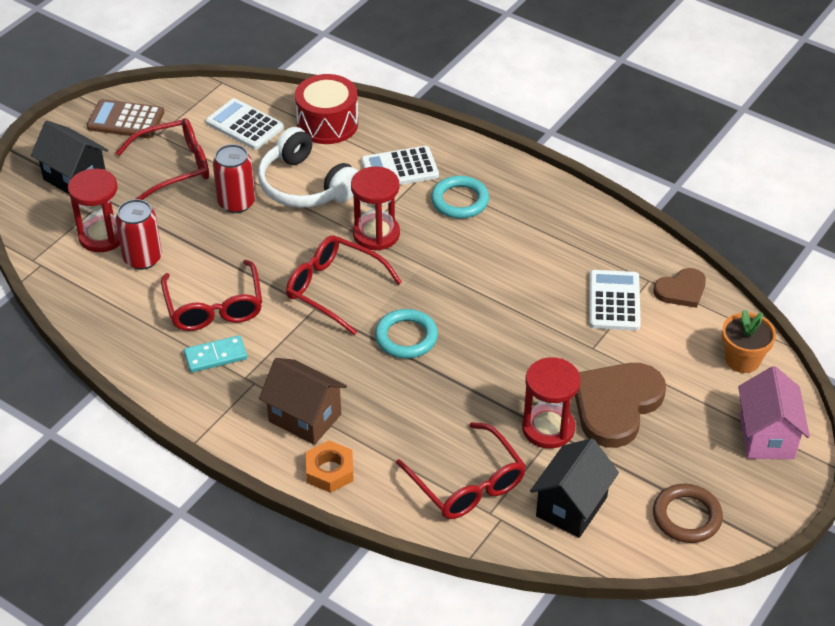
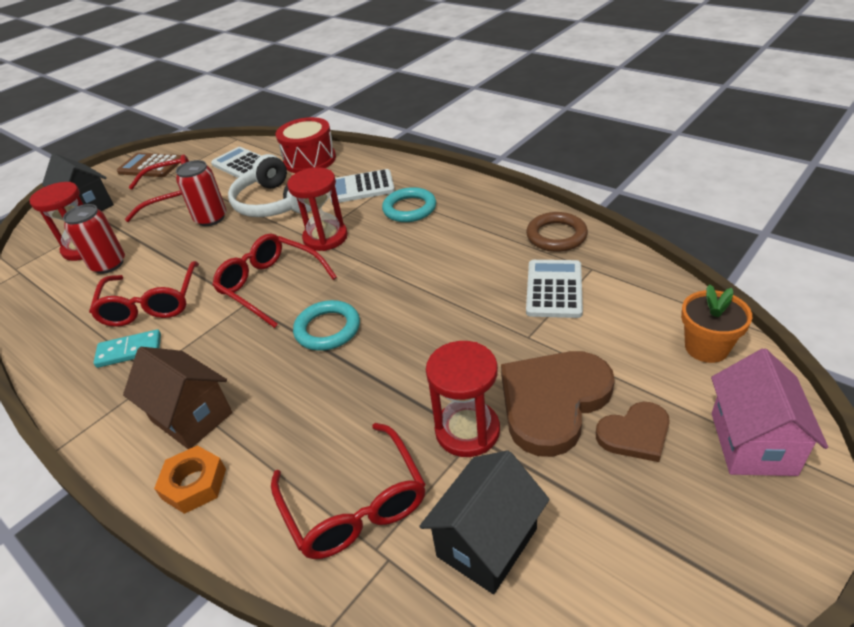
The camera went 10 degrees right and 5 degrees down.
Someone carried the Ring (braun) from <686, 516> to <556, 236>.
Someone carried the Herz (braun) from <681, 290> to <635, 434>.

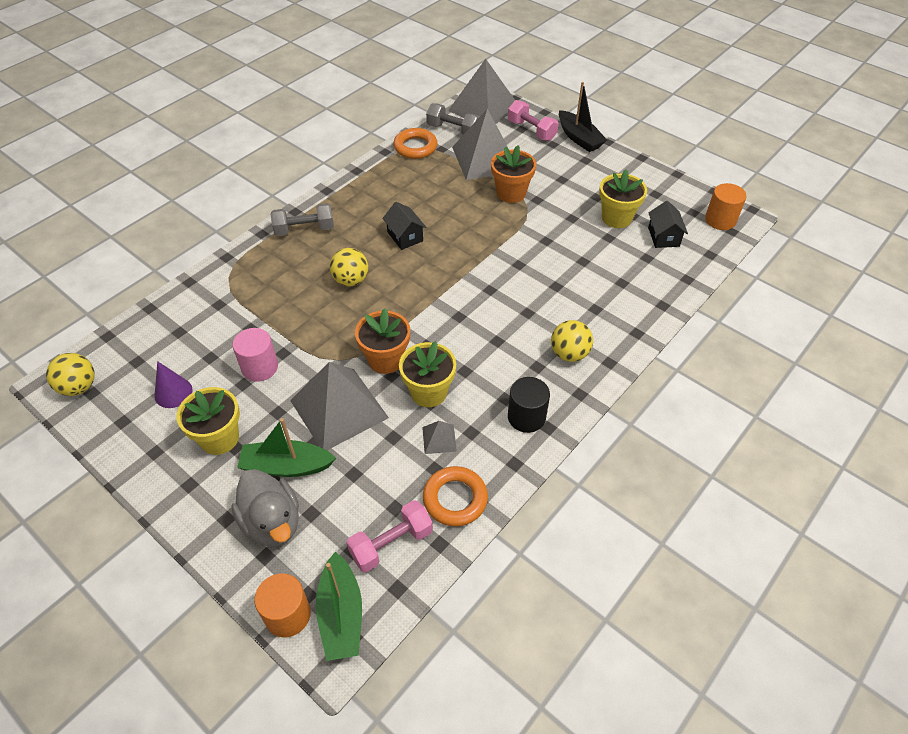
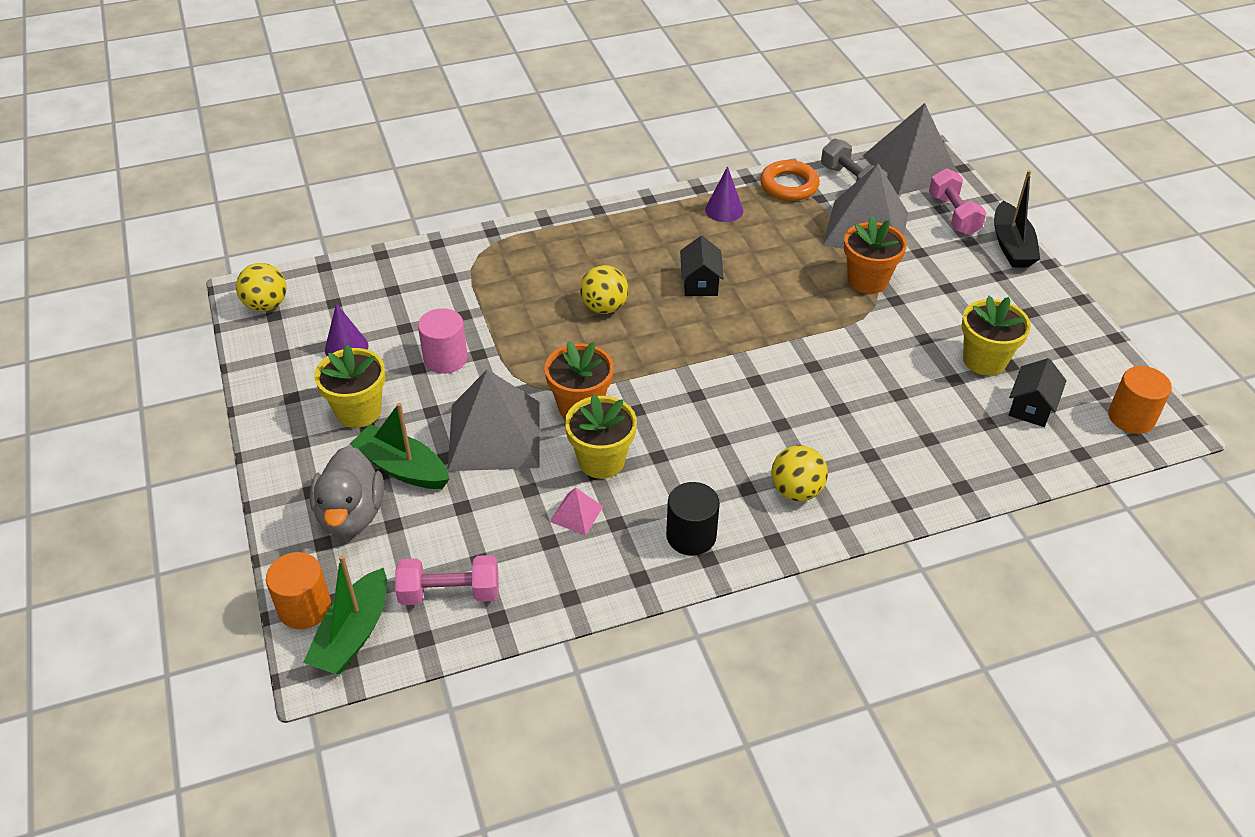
The camera went 30 degrees right and 5 degrees down.
Someone repainted the Pyramide (grau) at <439, 439>, which became the Pyramide (rosa) at <576, 514>.
Someone put down the Kegel (lila) at <724, 210>.
Someone took away the Hantel (grau) at <304, 229>.
Someone took away the Ring (orange) at <455, 499>.

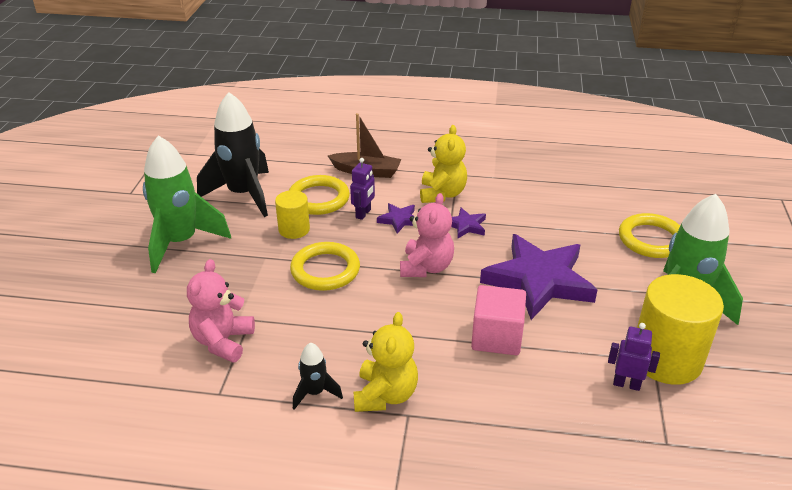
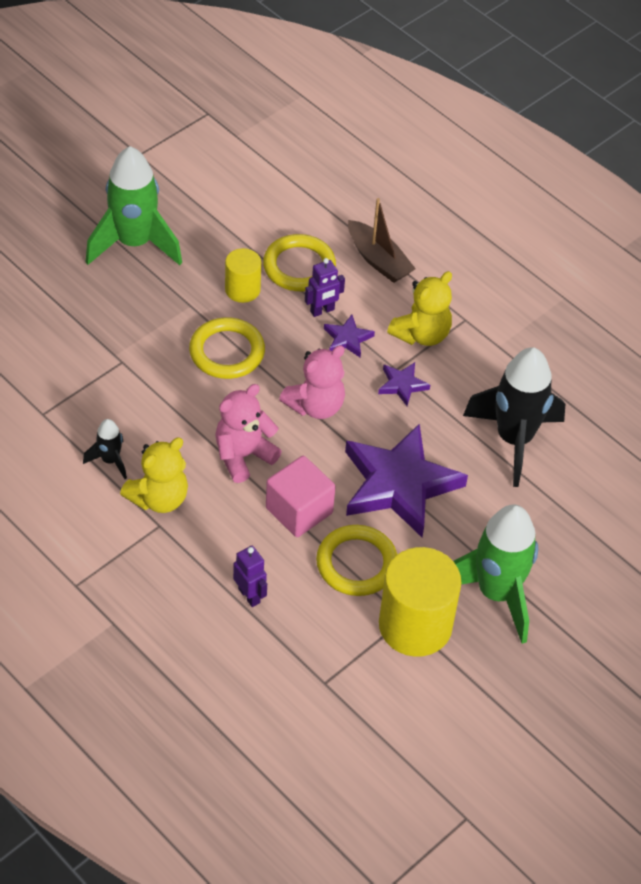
The camera went 35 degrees right and 15 degrees up.
Someone carried the Teddybär (rosa) from <223, 341> to <243, 456>.
Someone carried the Roboter (lila) from <626, 384> to <249, 595>.
Someone carried the Ring (gelb) from <651, 239> to <356, 564>.
Someone carried the Rakete (schwarz) from <243, 195> to <514, 439>.

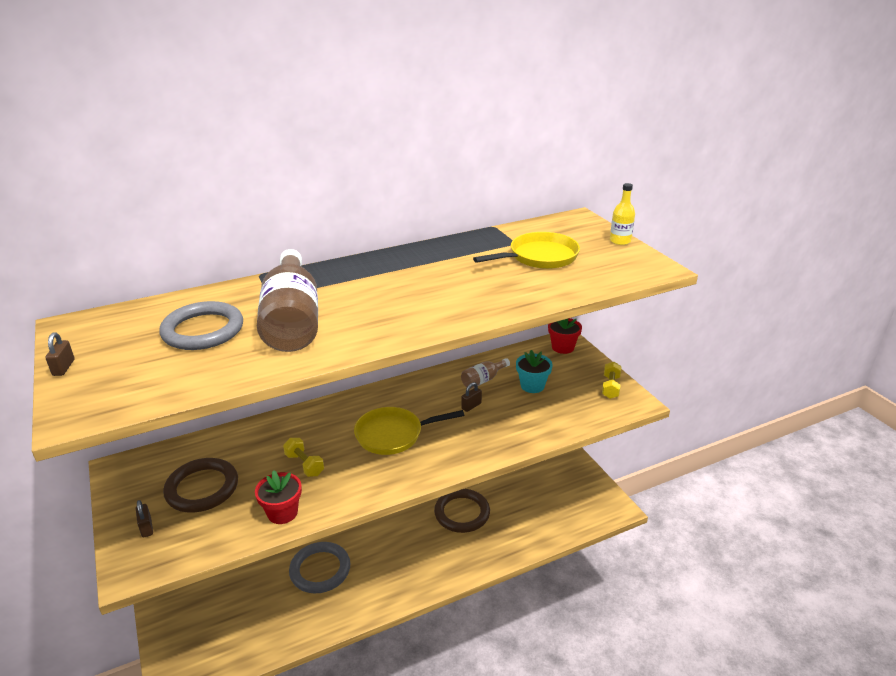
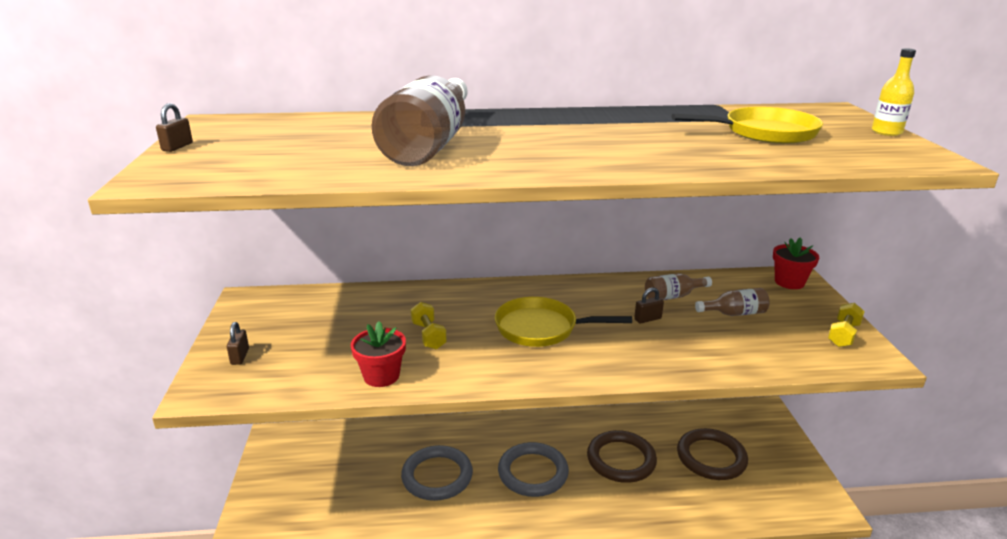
The camera went 20 degrees right and 5 degrees down.
Someone carried the Ring (grau) from <203, 330> to <533, 472>.
Someone carried the Ring (braun) from <202, 488> to <711, 457>.
Someone swapped the Blumentopf (türkis) at <532, 386> for the Flasche (braun) at <734, 313>.

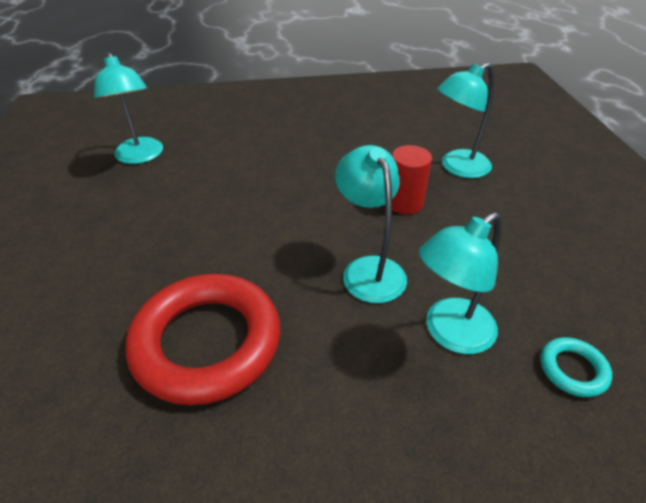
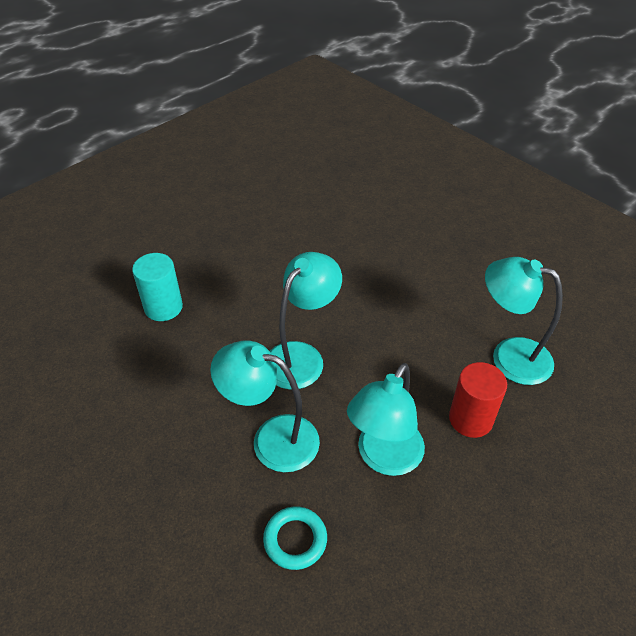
The camera went 55 degrees right and 5 degrees up.
Someone swapped the Ring (rot) at <207, 342> for the Vollzylinder (türkis) at <163, 307>.
Someone carried the Lampe (türkis) from <141, 157> to <384, 458>.
Someone carried the Vollzylinder (rot) from <404, 203> to <470, 419>.

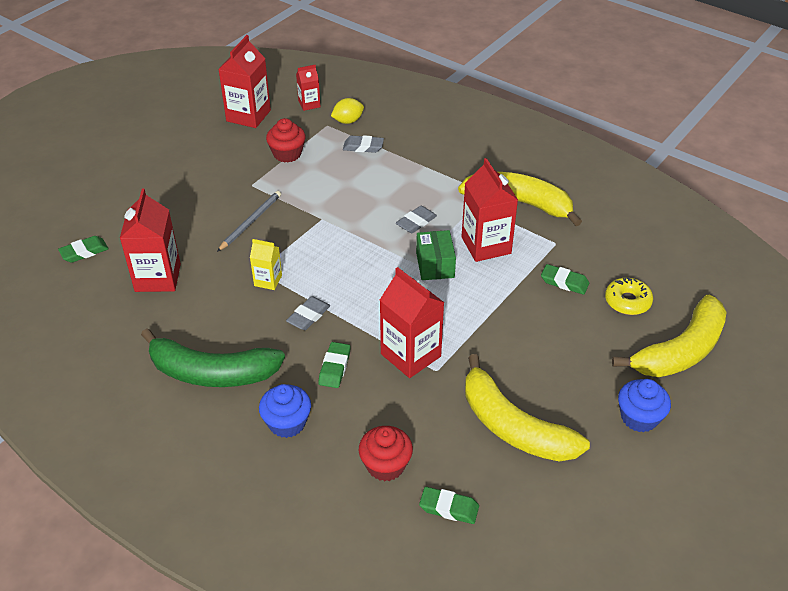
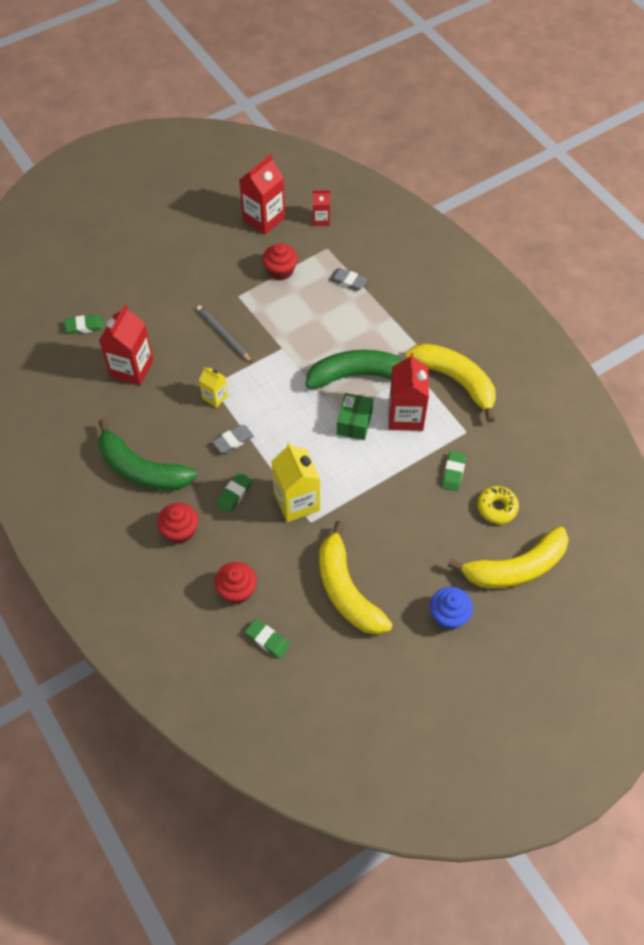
The camera went 20 degrees right and 15 degrees up.
Someone repainted the Muffin (blau) at <287, 423>, which became the Muffin (rot) at <180, 531>.
Someone rotated the Bleistift (grau) at <251, 222> by 90 degrees counterclockwise.
Someone repainted the Getränkekarton (rot) at <410, 355>, which became the Getränkekarton (gelb) at <297, 502>.
Someone swapped the Radiergummi (grau) at <416, 222> for the Banane (grün) at <358, 375>.
Someone rotated the Radiergummi (grün) at <564, 282> by 60 degrees clockwise.
Someone took away the Zitrone (gelb) at <348, 121>.

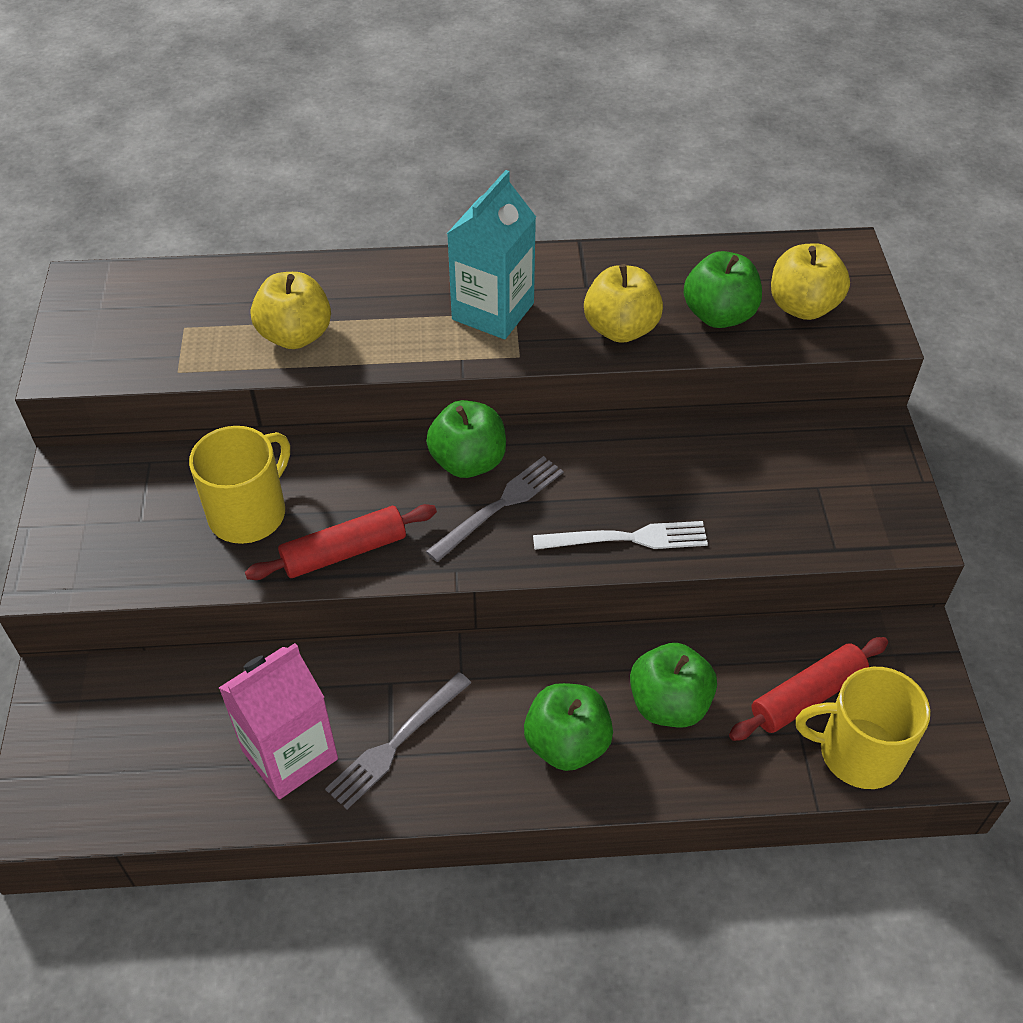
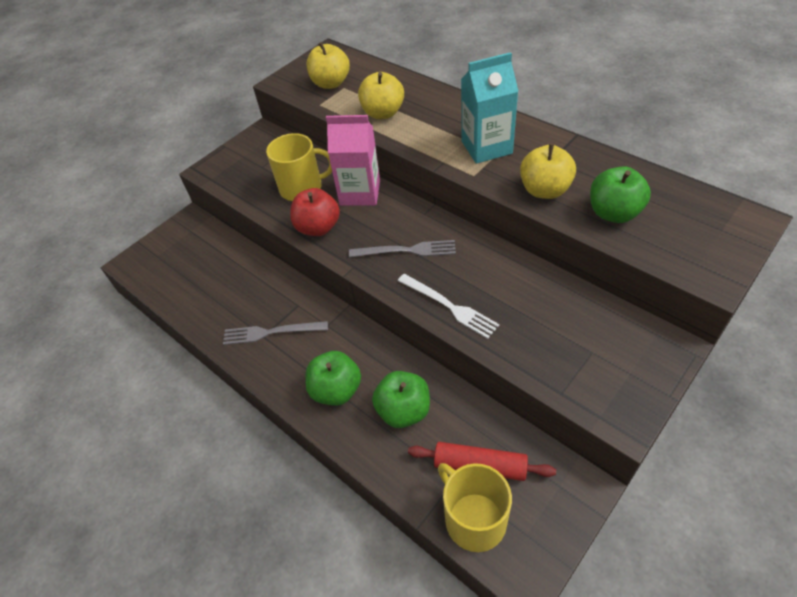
The camera went 50 degrees right and 0 degrees up.
Someone swapped the Nudelholz (rot) at <344, 552> for the Apfel (rot) at <318, 228>.
Someone carried the Apfel (gelb) from <802, 307> to <331, 83>.
Someone carried the Getränkekarton (rosa) from <290, 754> to <360, 193>.
Someone took away the Apfel (grün) at <468, 462>.

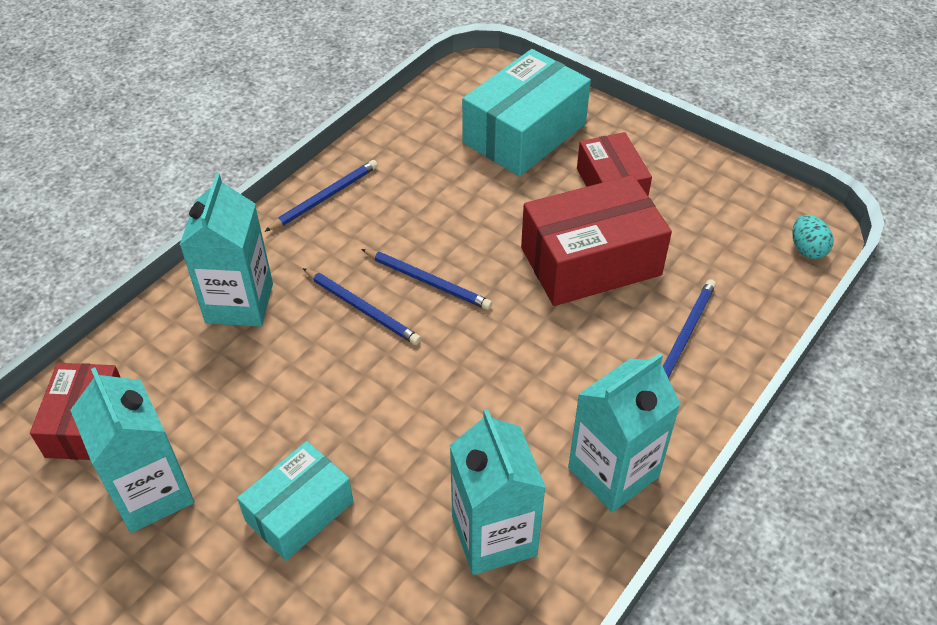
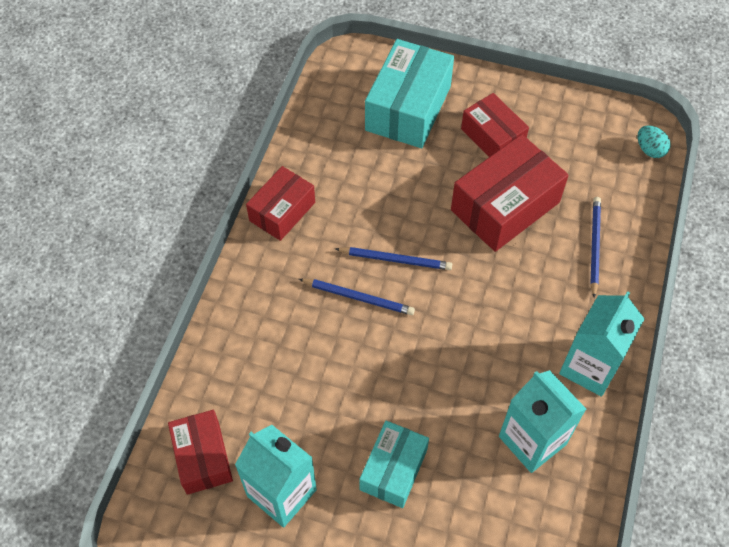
The camera went 20 degrees left and 10 degrees up.
Someone swapped the Bleistift (blau) at <324, 197> for the Schachtel (rot) at <282, 211>.
Someone took away the Getränkekarton (türkis) at <239, 303>.

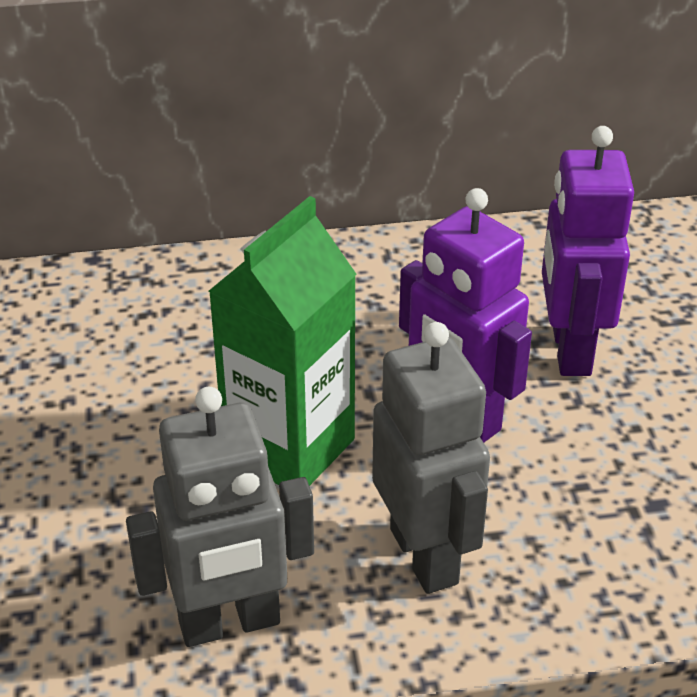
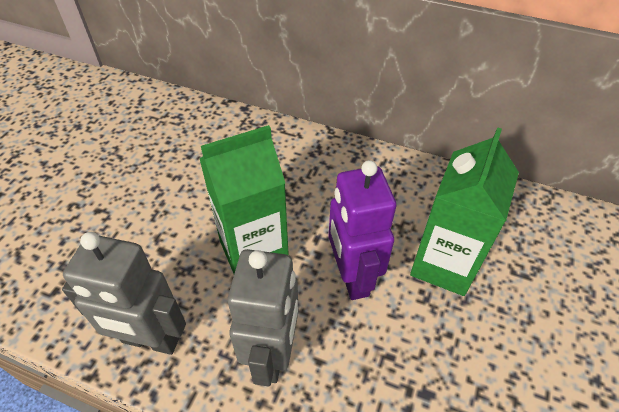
The camera went 30 degrees right and 10 degrees up.
Someone swapped the Roboter (lila) at <570, 350> for the Getränkekarton (grün) at <443, 264>.

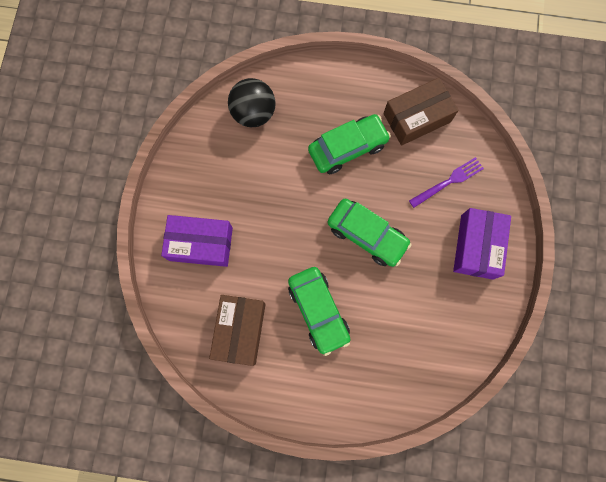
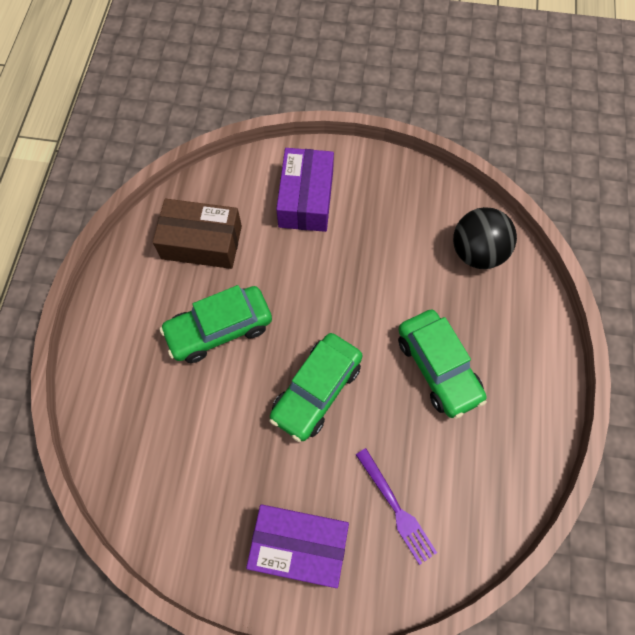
The camera went 90 degrees right and 10 degrees down.
Someone took away the Schachtel (braun) at <417, 118>.

